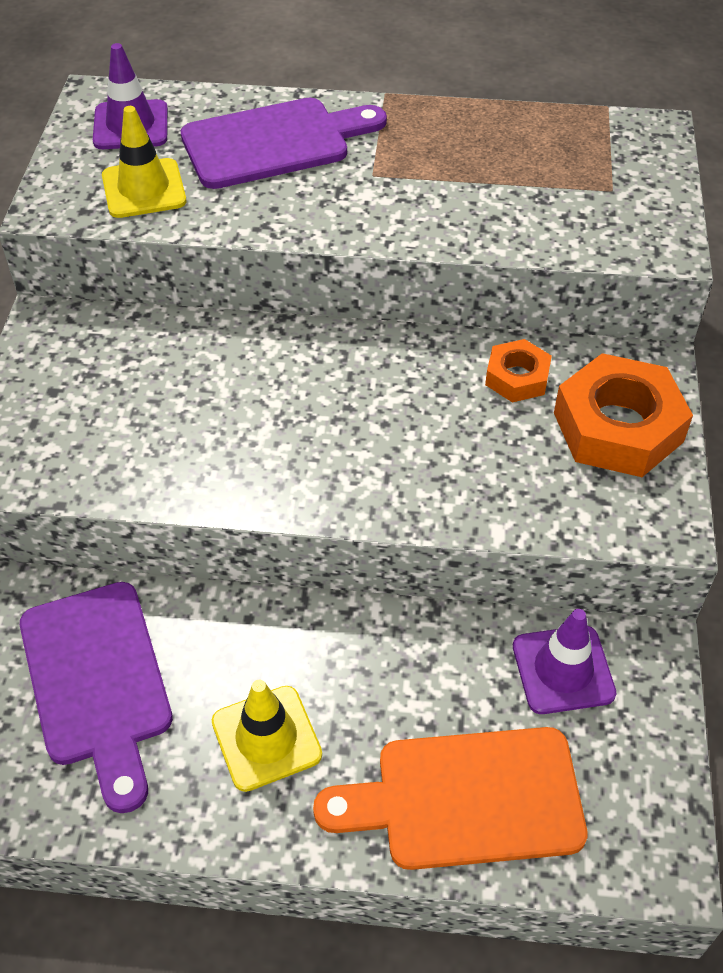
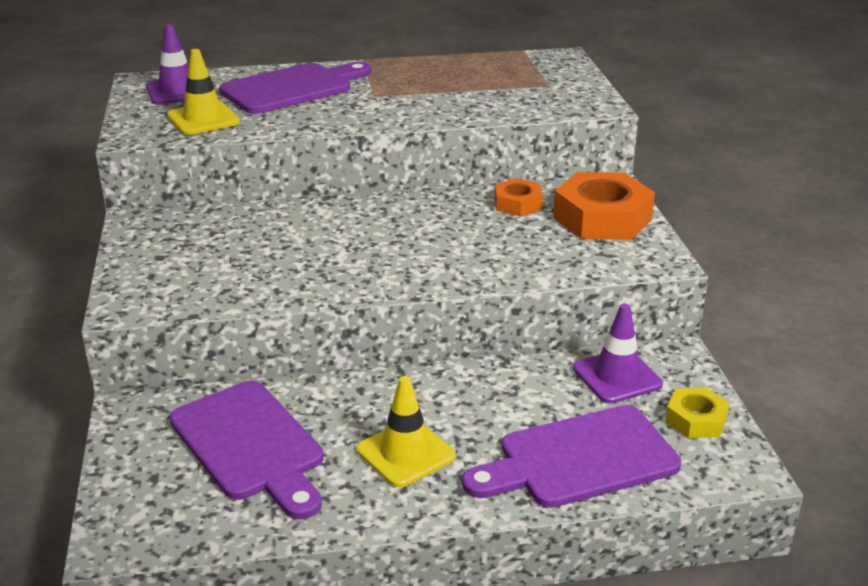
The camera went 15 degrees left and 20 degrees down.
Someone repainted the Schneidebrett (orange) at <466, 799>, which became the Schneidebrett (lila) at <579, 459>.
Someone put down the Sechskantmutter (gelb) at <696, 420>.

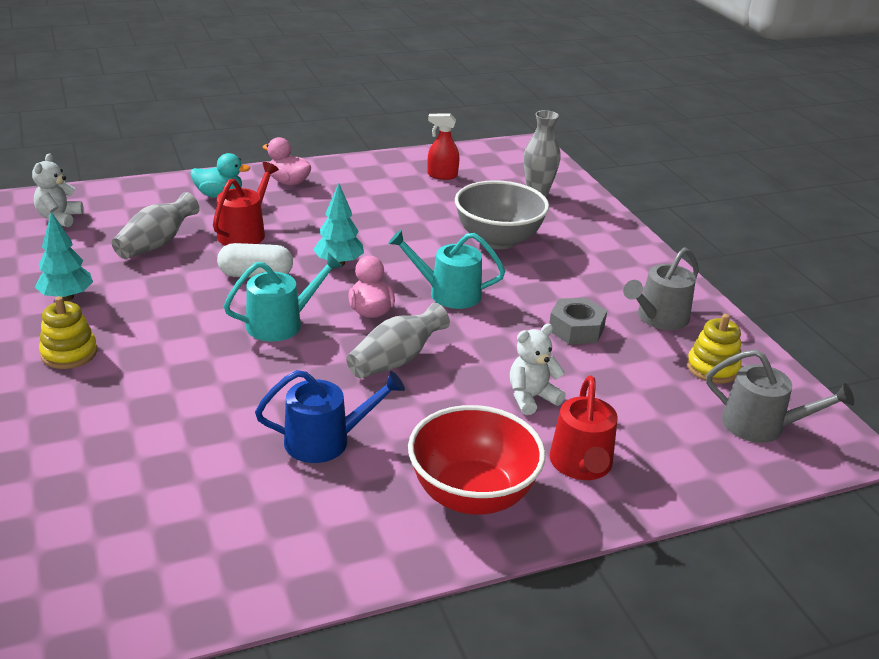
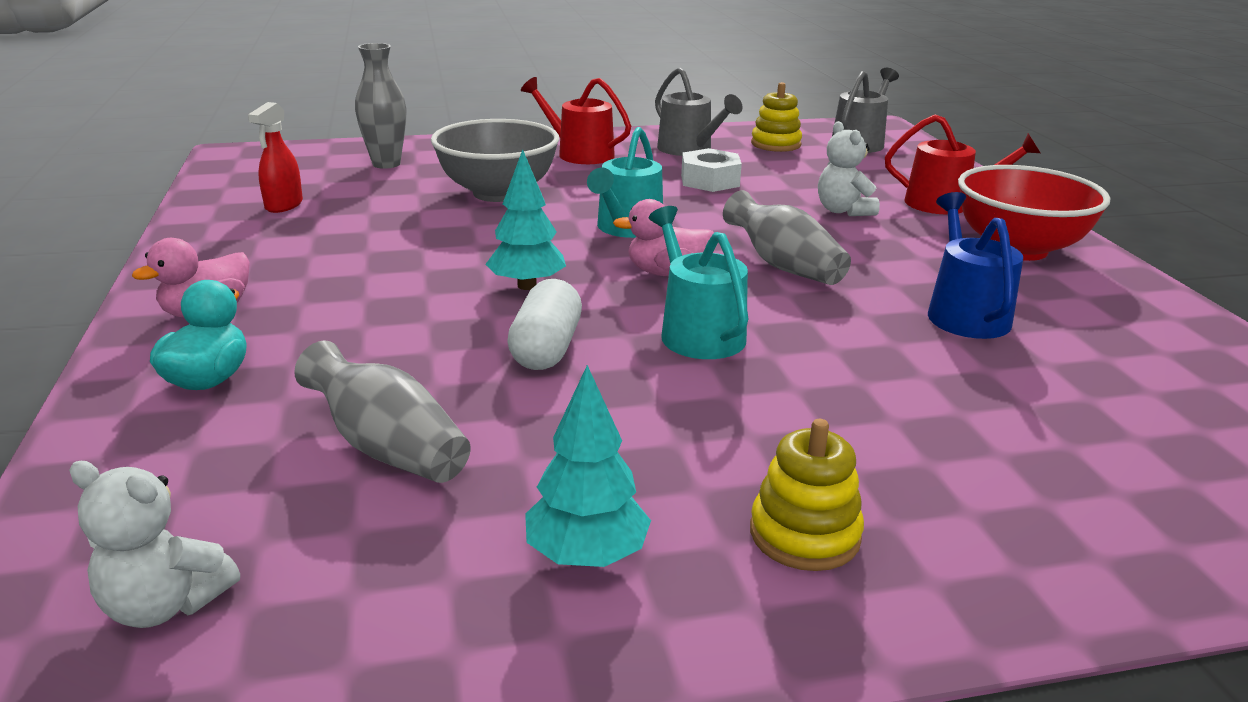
The camera went 80 degrees left and 5 degrees down.
Someone carried the Gießkanne (rot) from <244, 233> to <580, 154>.
Someone repainted the Sechskantmutter (grau) at <576, 329>, which became the Sechskantmutter (weiß) at <710, 180>.

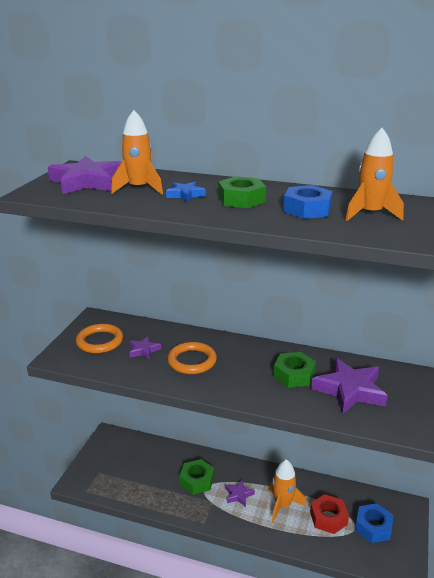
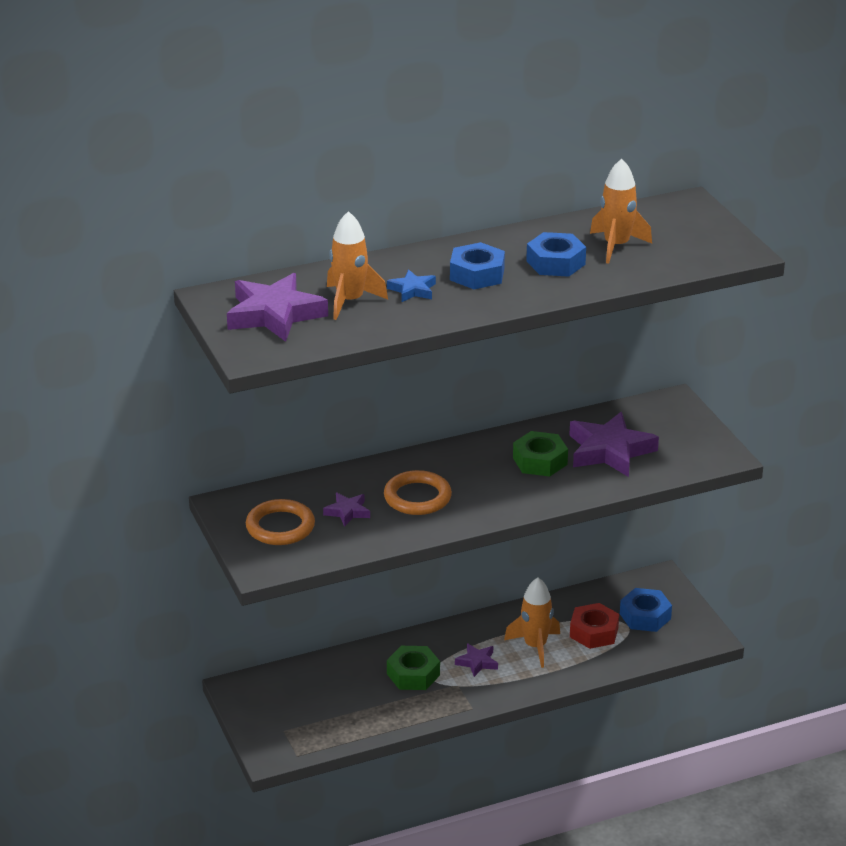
The camera went 40 degrees left and 5 degrees up.
Someone repainted the Sechskantmutter (grün) at <241, 199>, which became the Sechskantmutter (blau) at <477, 274>.

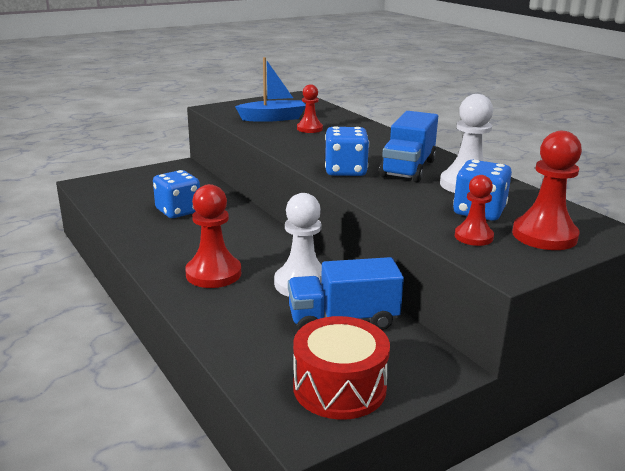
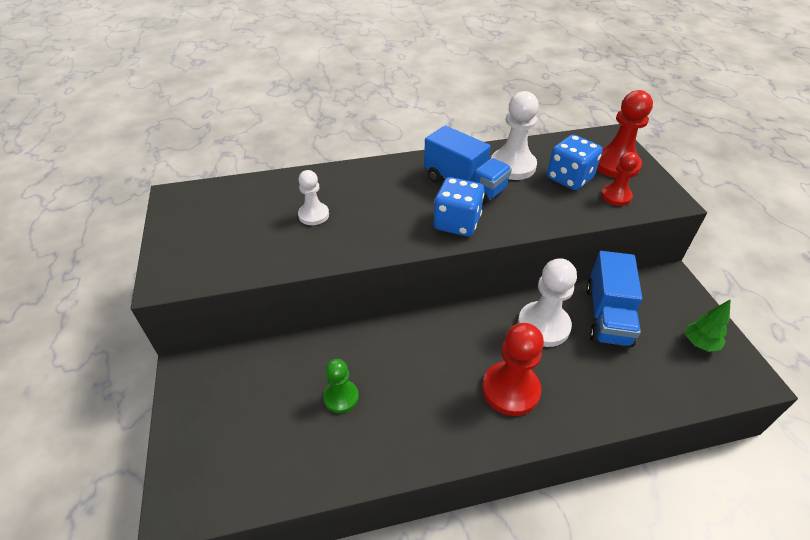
The camera went 70 degrees left and 20 degrees up.
Someone repainted the Bauer (rot) at <309, 129>, which became the Bauer (weiß) at <313, 215>.
Someone swapped the Spielwürfel (blau) at <178, 211> for the Bauer (grün) at <341, 397>.
Someone swapped the Trommel (rot) at <339, 387> for the Baum (grün) at <699, 343>.
Someone took away the Boot (blau) at <273, 118>.

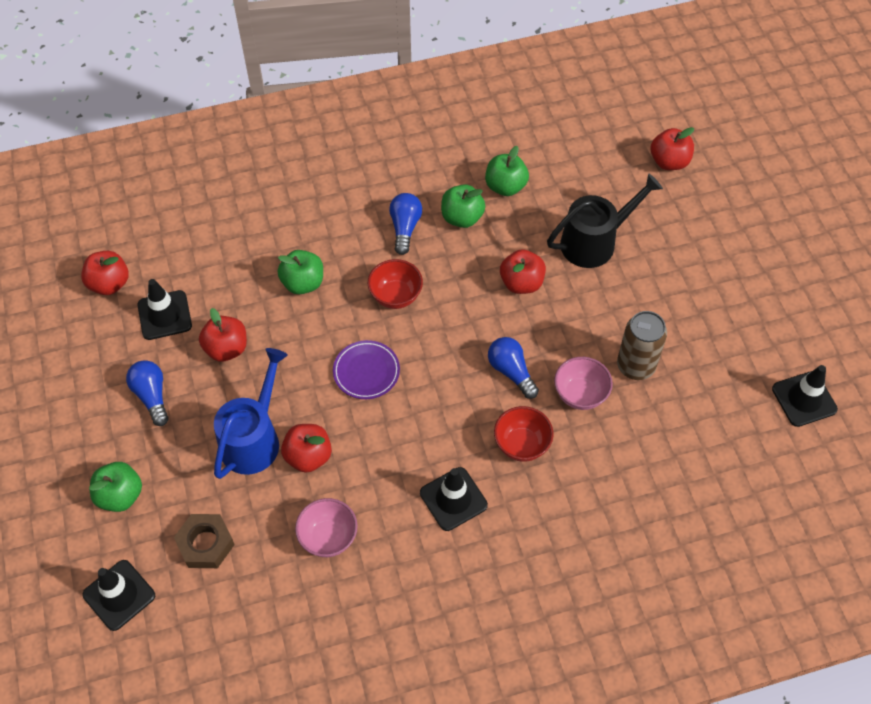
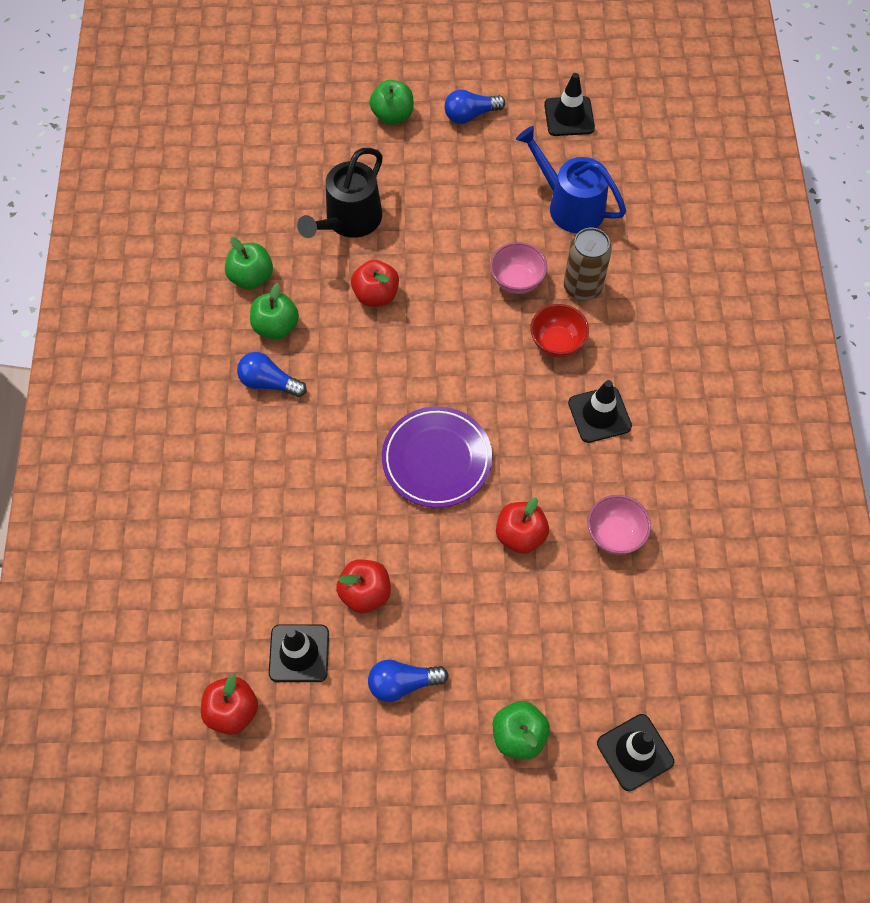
The camera went 75 degrees left and 5 degrees up.
Someone rotated the Gießkanne (schwarz) at <594, 242> by 135 degrees counterclockwise.
Someone carried the Apfel (grün) from <303, 283> to <392, 115>.
Someone scaled the Teller (lila) at <366, 372> by 1.54.
Someone carried the Glühbirne (blau) from <511, 371> to <470, 115>.
Someone carried the Gießkanne (blau) from <253, 439> to <570, 205>.
Someone carried the Dose (braun) from <635, 366> to <582, 287>.
Someone took away the Sechskantmutter (braun) at <205, 544>.
Someone took away the Schüssel (rot) at <396, 296>.
Someone took away the Apfel (rot) at <669, 161>.

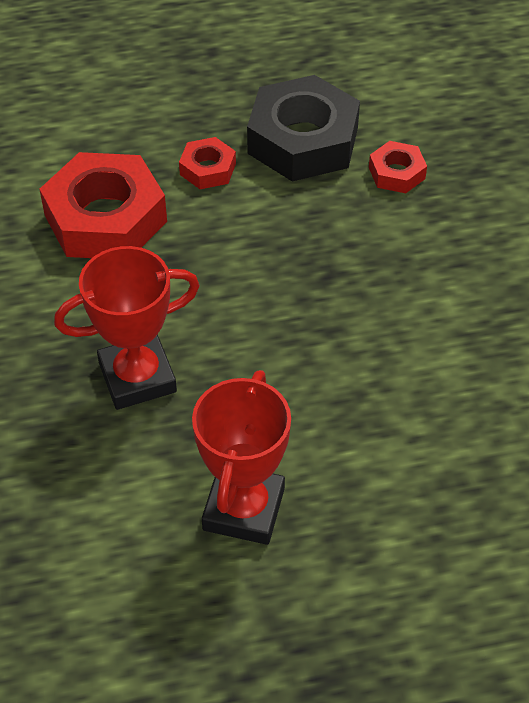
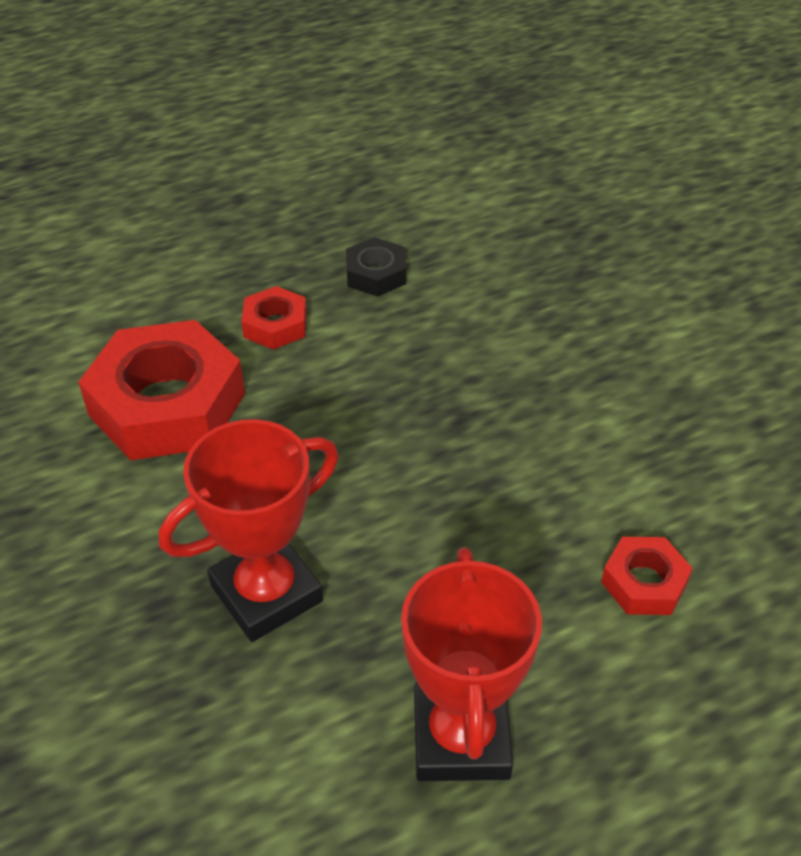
The camera went 15 degrees left and 5 degrees down.
Someone scaled the Sechskantmutter (schwarz) at <303, 140> by 0.48.
Someone carried the Sechskantmutter (rot) from <396, 173> to <644, 582>.

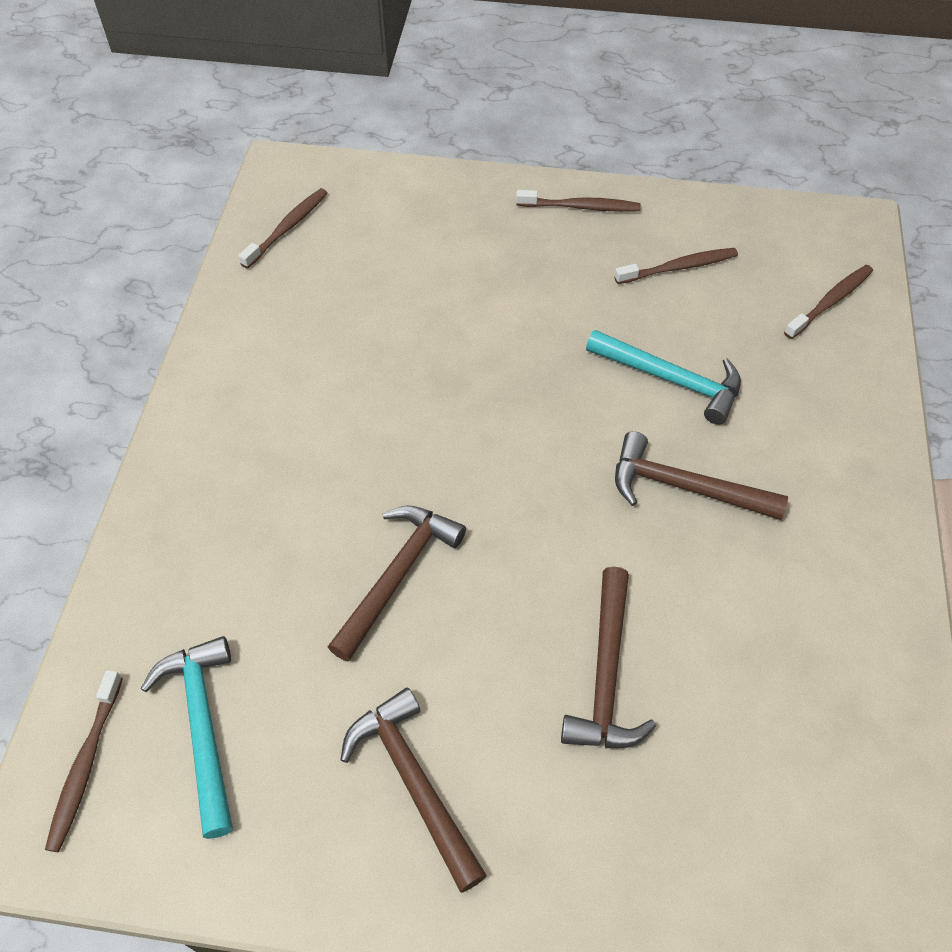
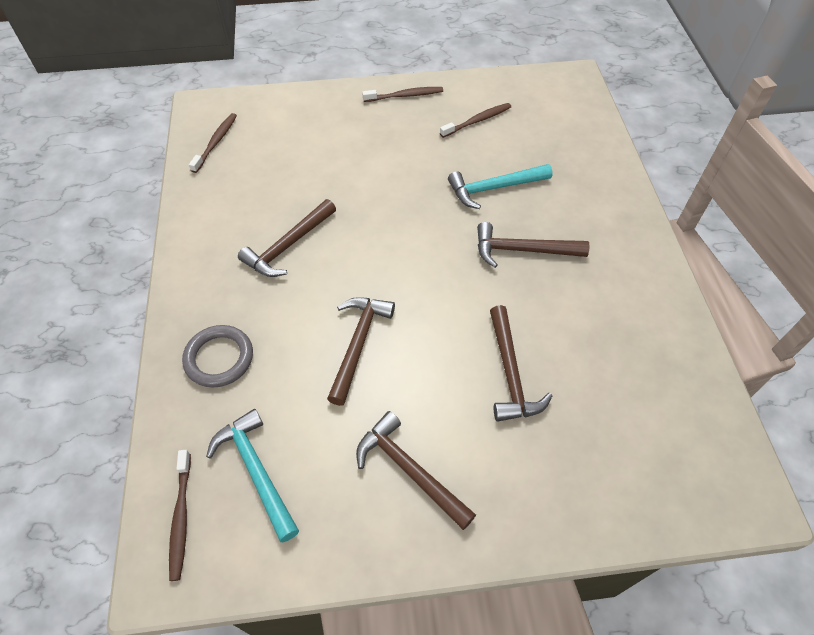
The camera went 15 degrees left and 0 degrees up.
Someone put down the Ring (grau) at <219, 358>.
Someone put down the Hammer (braun) at <288, 246>.
Someone rotated the Hammer (türkis) at <671, 380> by 150 degrees clockwise.
Someone took away the Zahnbürste (braun) at <830, 302>.

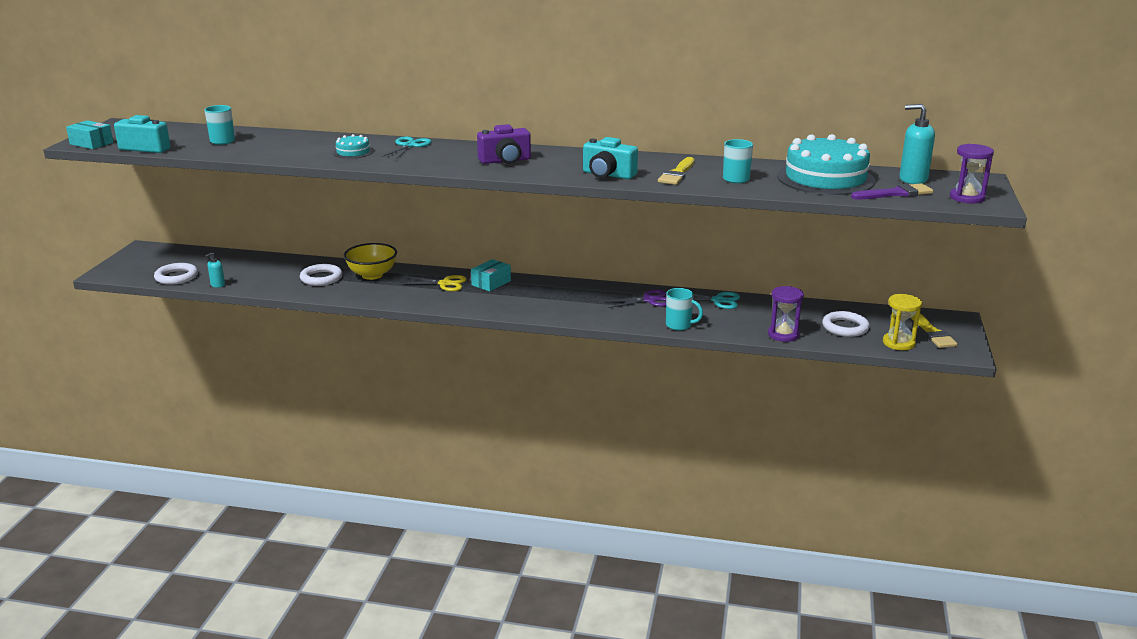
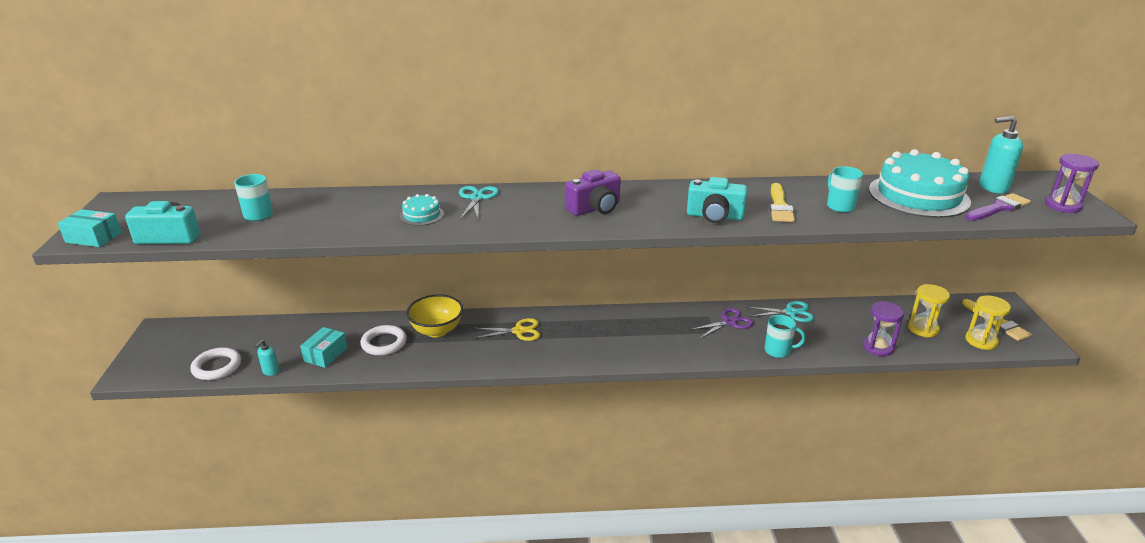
The camera went 15 degrees left and 5 degrees up.
Someone carried the Schachtel (türkis) from <491, 283> to <325, 354>.
Someone swapped the Ring (weiß) at <845, 327> for the Sanduhr (gelb) at <923, 329>.

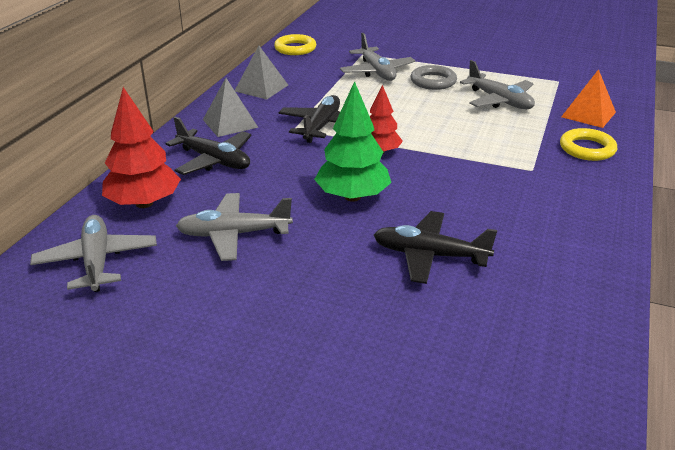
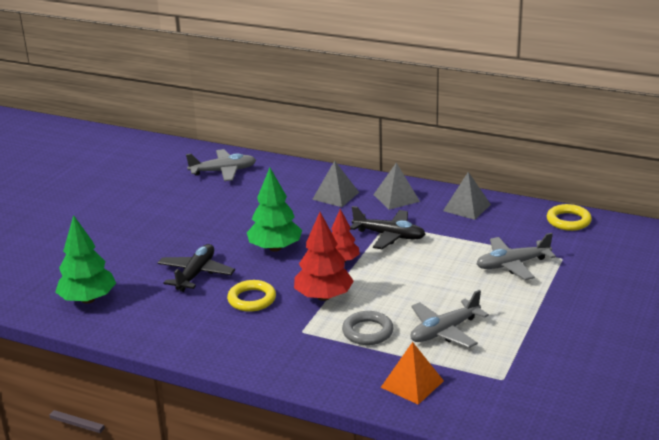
The camera went 95 degrees right and 5 degrees down.
Someone put down the Baum (grün) at <88, 299>.
Someone carried the Ring (gelb) from <587, 149> to <252, 299>.
Someone carried the Baum (rot) from <144, 203> to <323, 296>.
Someone swapped the Flugzeug (schwarz) at <214, 160> for the Pyramide (grau) at <335, 195>.
Someone carried the Ring (grau) from <433, 81> to <367, 332>.
Someone took away the Flugzeug (grau) at <234, 234>.

